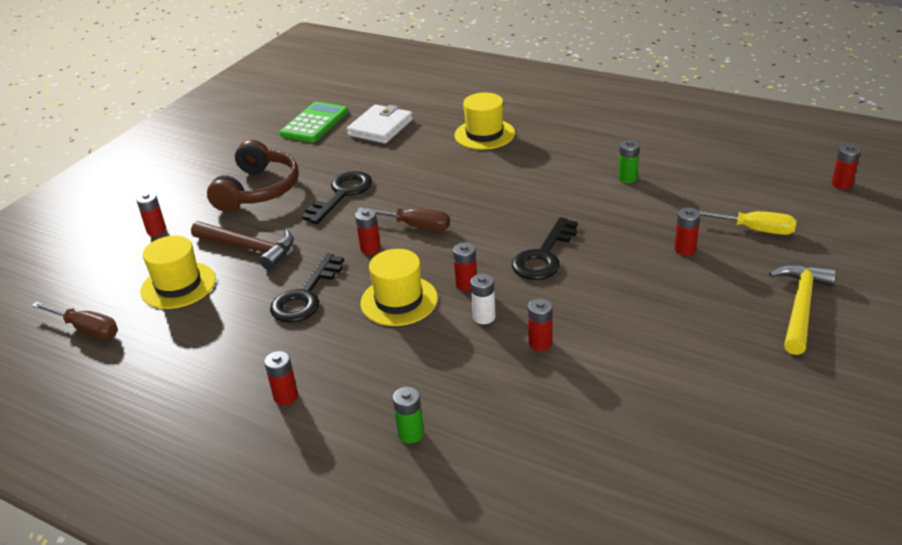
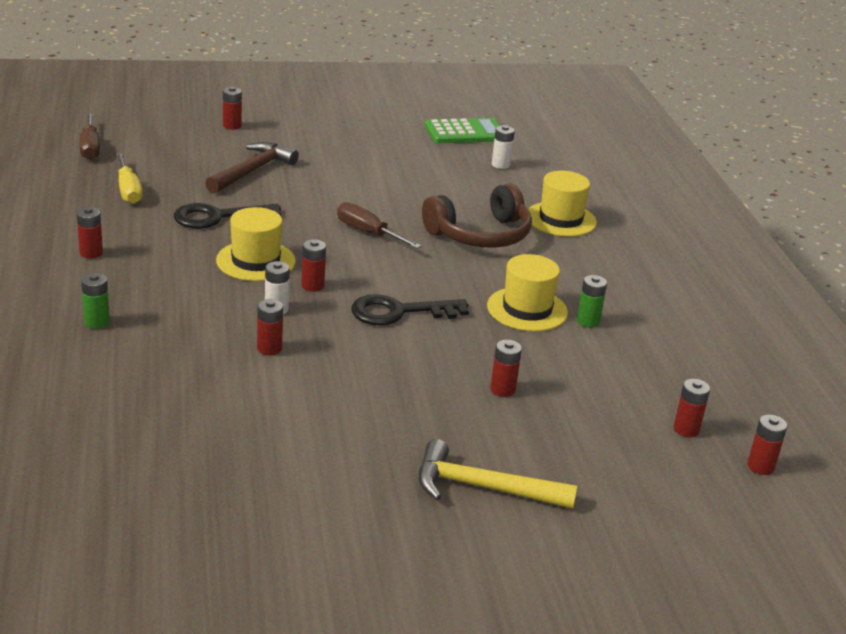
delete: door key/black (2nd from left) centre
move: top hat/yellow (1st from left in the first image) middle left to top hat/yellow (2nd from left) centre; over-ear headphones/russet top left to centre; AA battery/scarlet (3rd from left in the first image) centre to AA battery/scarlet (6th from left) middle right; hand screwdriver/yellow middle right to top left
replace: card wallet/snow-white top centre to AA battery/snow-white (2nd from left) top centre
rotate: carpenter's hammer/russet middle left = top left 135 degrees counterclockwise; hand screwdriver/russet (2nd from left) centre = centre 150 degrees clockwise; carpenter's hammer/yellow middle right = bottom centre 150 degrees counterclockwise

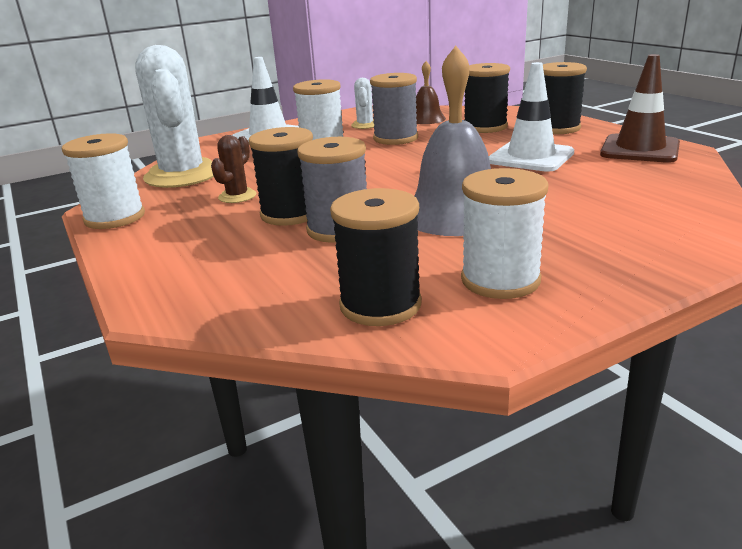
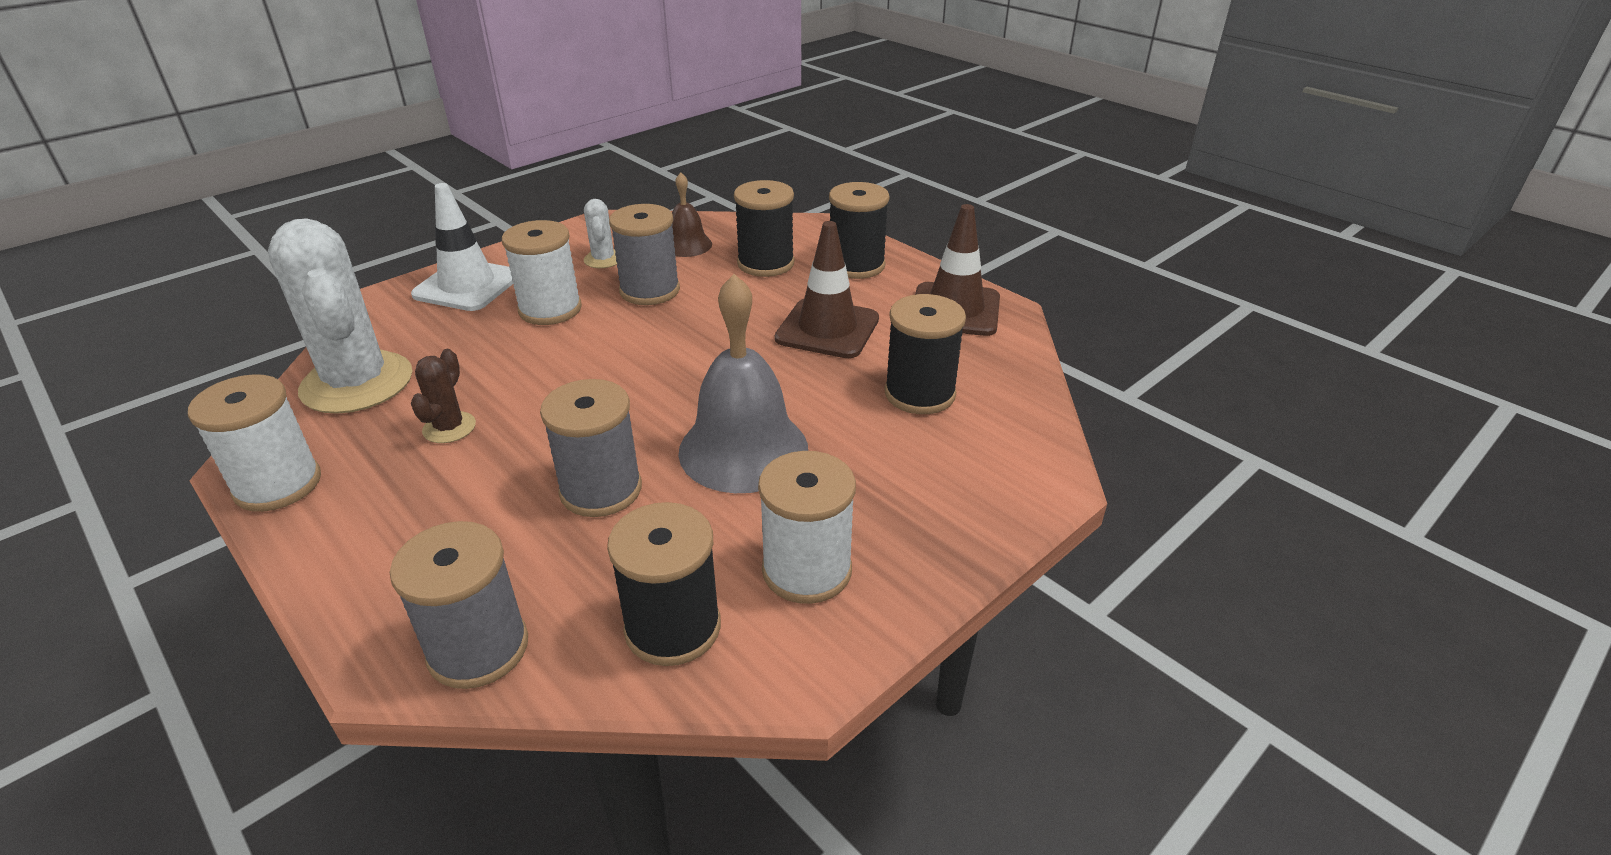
insert: spool/gray (1st from left) bottom left
move: spool/black (1st from left in the first image) top centre to spool/black (4th from left) centre
recolor: road cone/snow-white (2nd from left) top right to road cone/russet (1st from left) centre

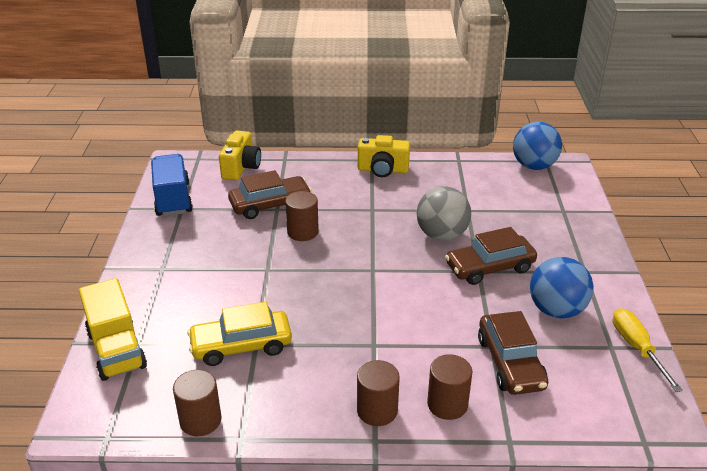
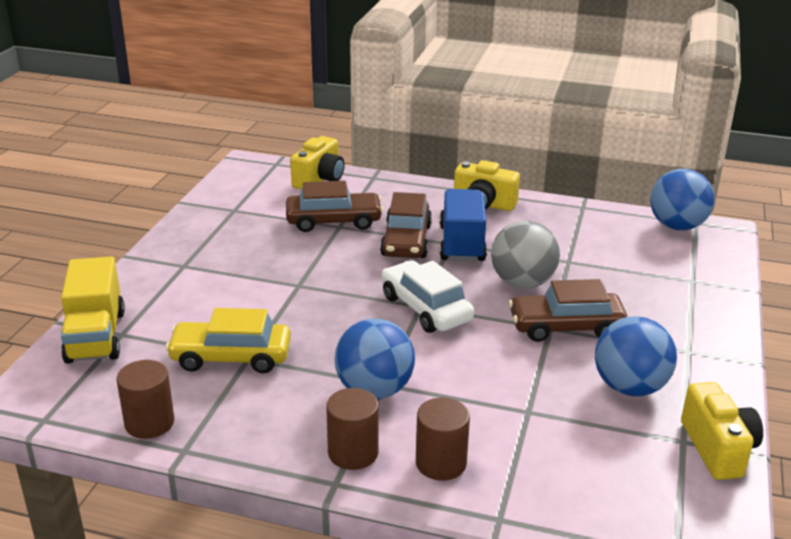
delete: cylinder/russet (2nd from left) centre
insert: ball/royal blue (1st from left) centre; car/snow-white centre
move: truck/royal blue middle left to centre; car/russet (3rd from left in the first image) bottom right to car/russet (2nd from left) centre
replace: hand screwdriver/yellow bottom right to camera/yellow (3rd from left) bottom right

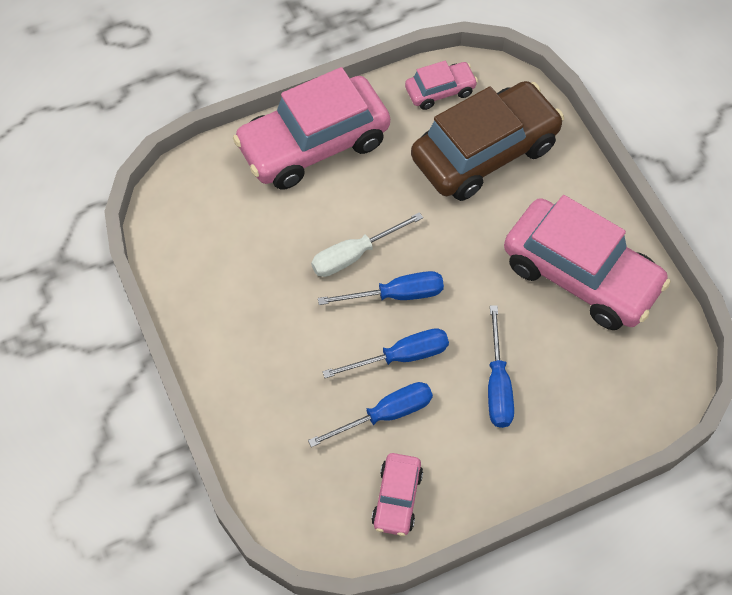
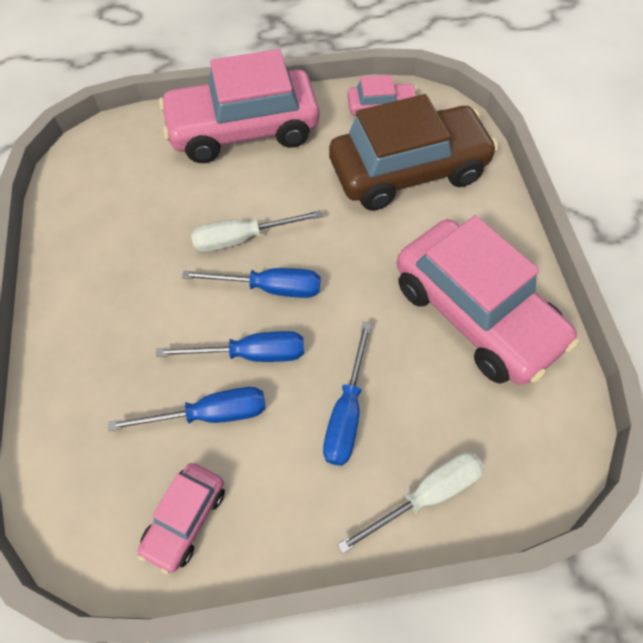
insert: hand screwdriver/snow-white (2nd from left) bottom centre

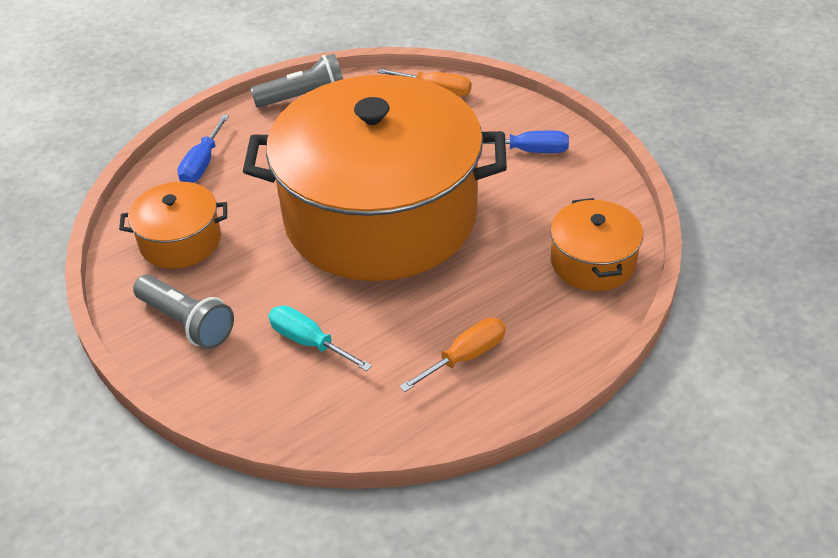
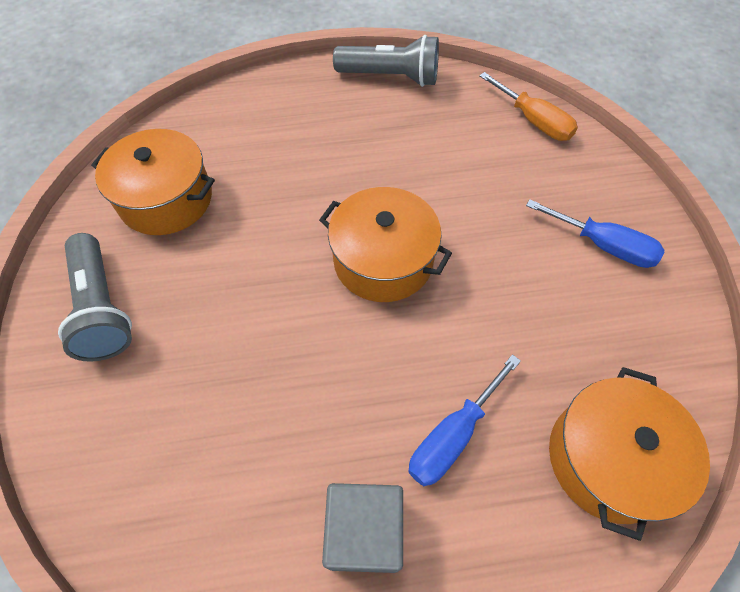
delete: hand screwdriver/teal centre
move: hand screwdriver/royal blue (1st from left) top left to bottom centre
replace: hand screwdriver/bright orange (2nd from left) centre to cube/gray bottom centre
resize: stockpot/bright orange (2nd from left) top centre = centre x0.42

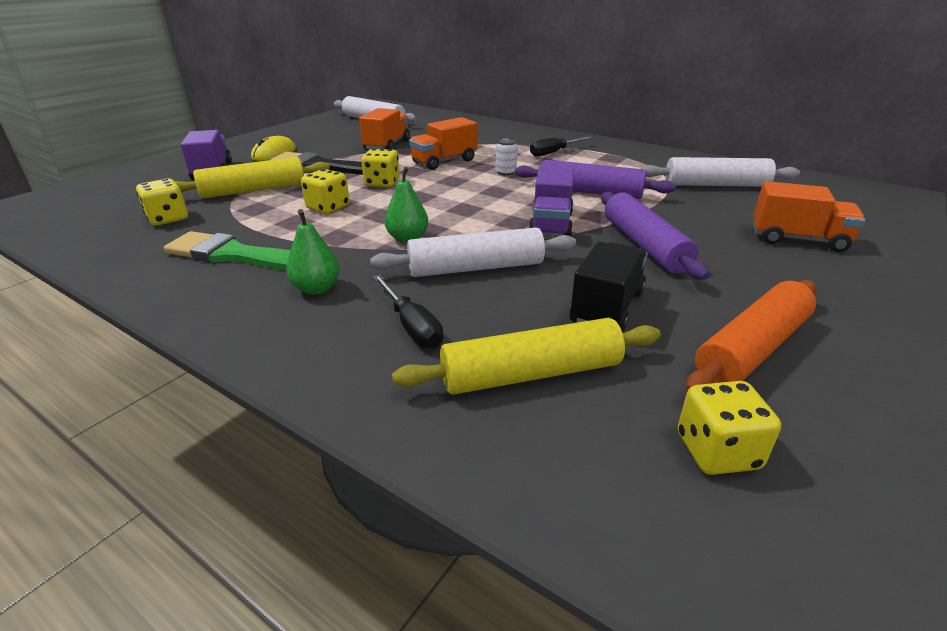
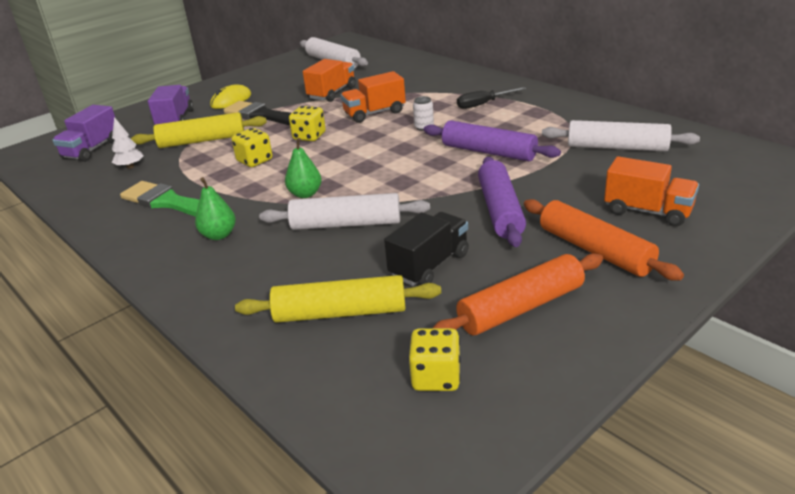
delete: hand screwdriver/black (1st from left) centre
insert: pastry roller/bright orange (2nd from left) middle right
move: truck/royal purple (2nd from left in the first image) top centre to truck/royal purple (1st from left) top left
replace: die/yellow (1st from left) top left to tree/snow-white top left

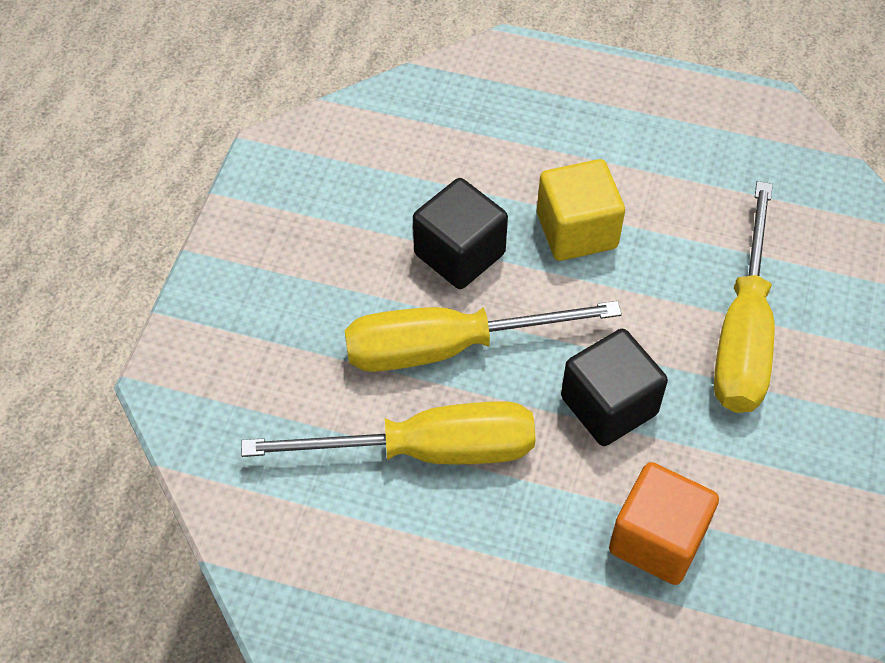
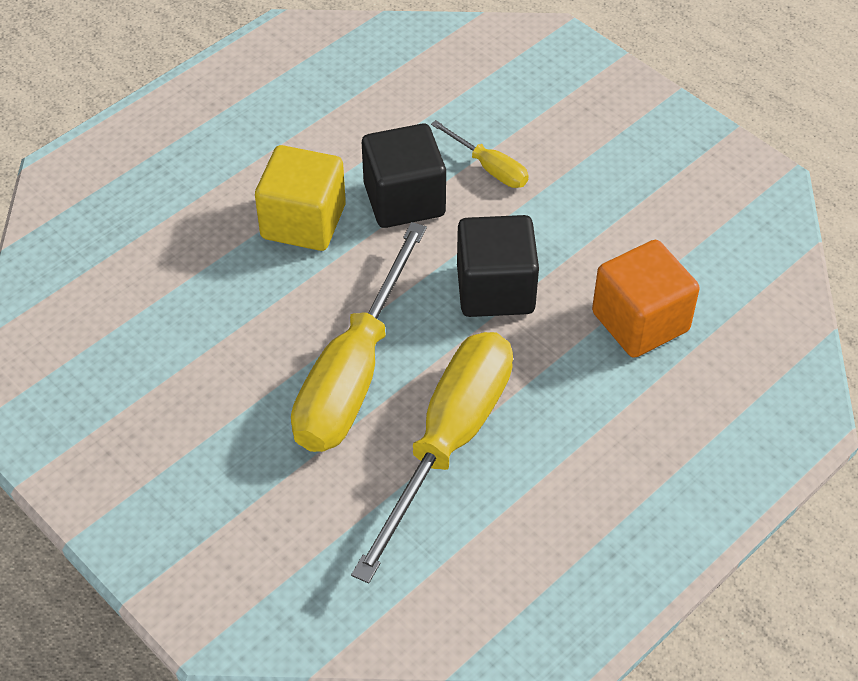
move: cube/black (1st from left) centre to top centre
resize: hand screwdriver/yellow (3rd from left) middle right = top centre x0.46

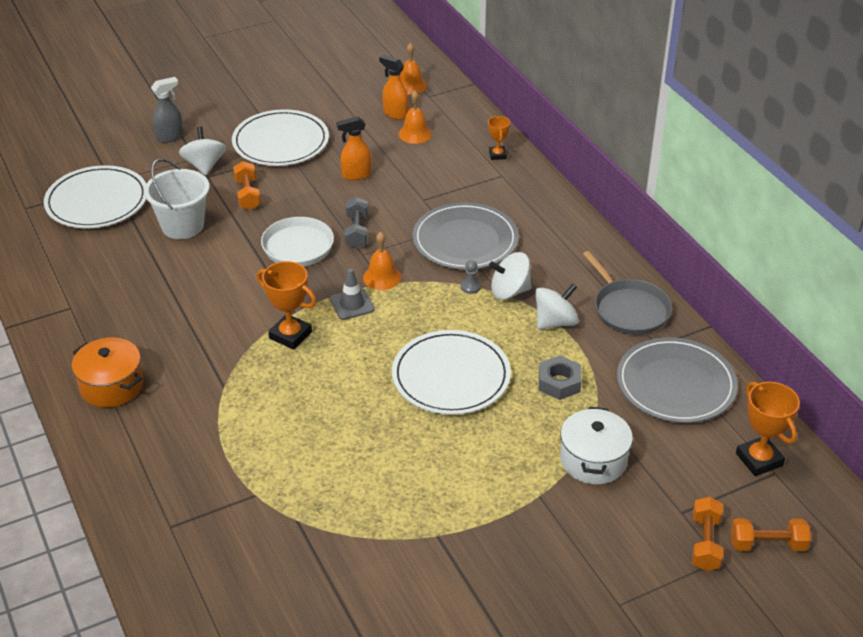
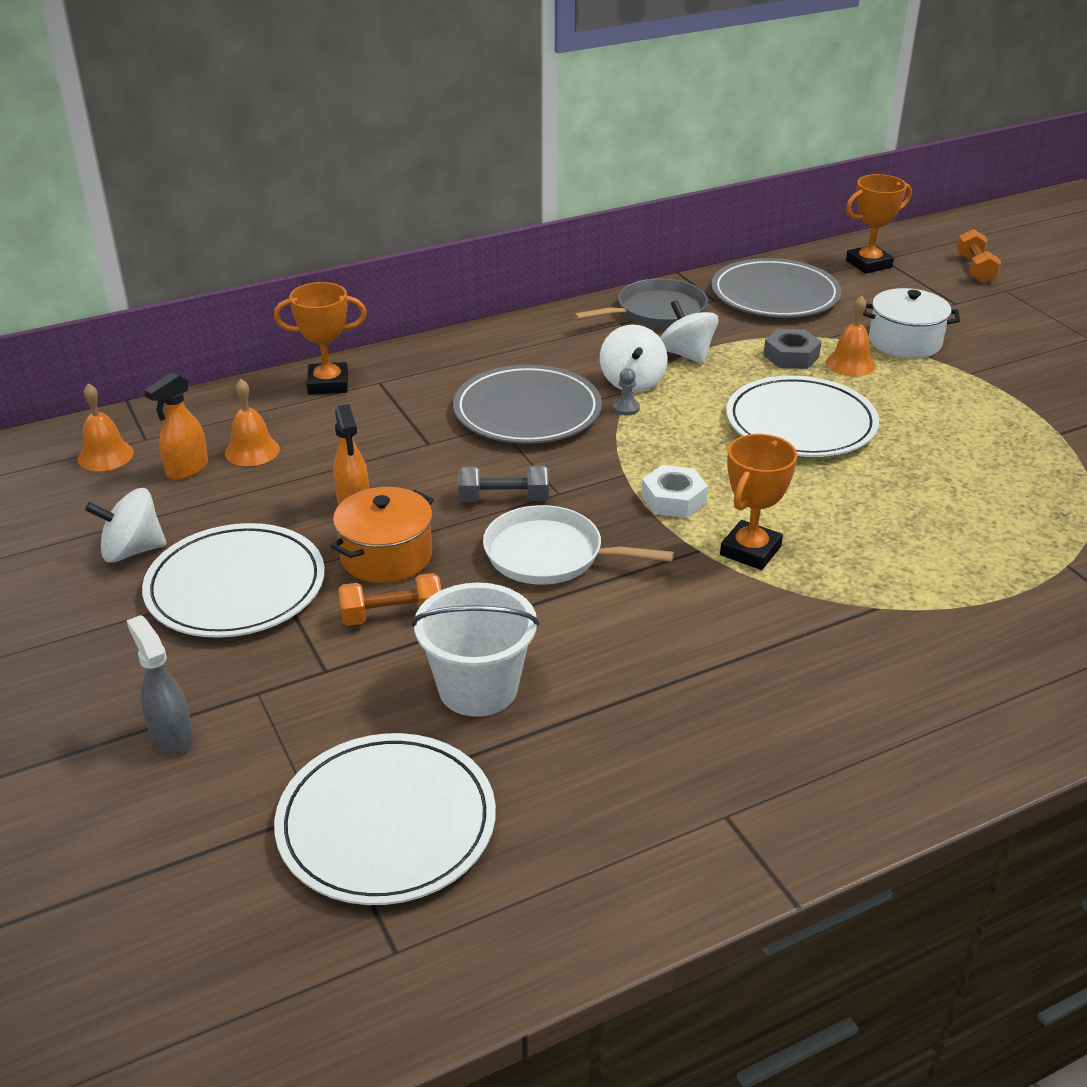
delete: free weight/bright orange (2nd from left) bottom right
move: stockpot/bright orange middle left to centre; spinning top/snow-white (1st from left) top left to middle left; school bell/bright orange (1st from left in the first image) centre to school bell/bright orange (3rd from left) top right
replace: road cone/gray centre to hex nut/snow-white centre
resize: award cup/bright orange (2nd from left in the first image) top centre = top left x1.70

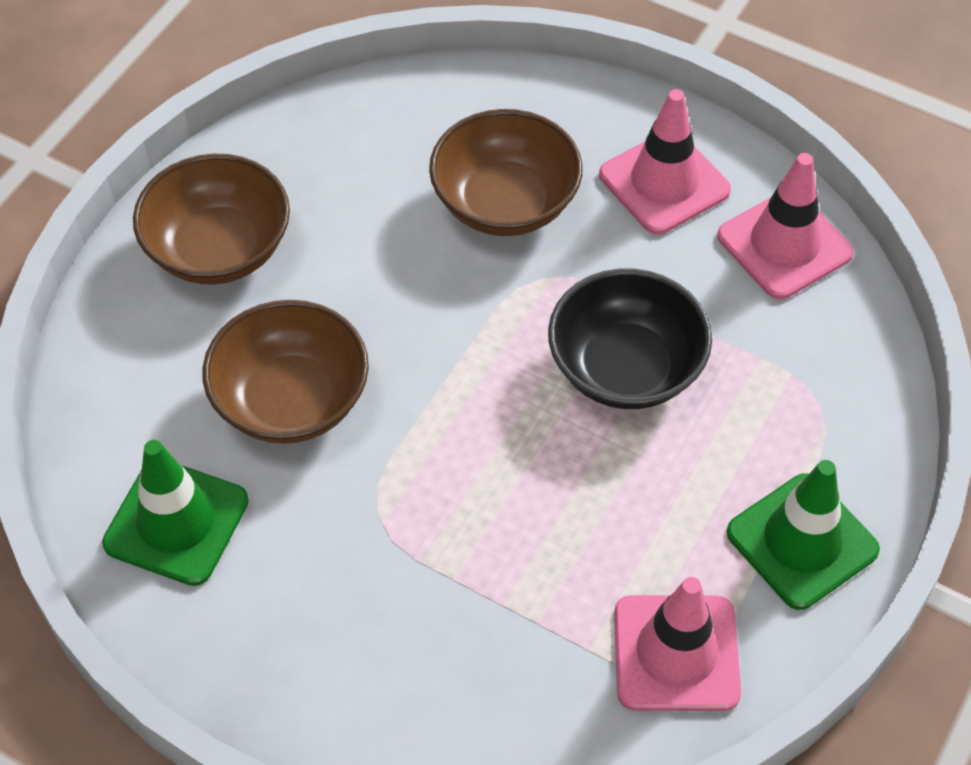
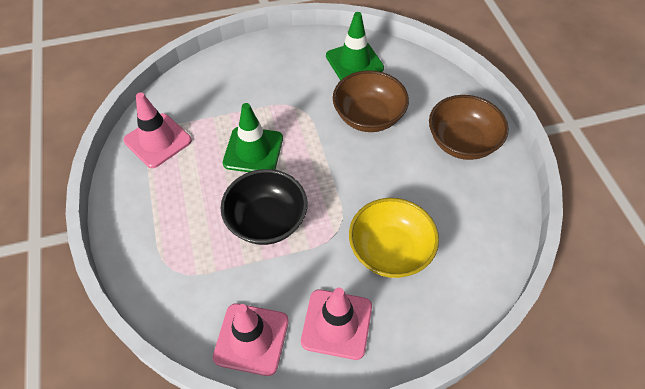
move: road cone/emerald (2nd from left in the first image) bottom right to road cone/emerald (1st from left) centre
recolor: serving bowl/russet (3rd from left) top centre to serving bowl/yellow centre

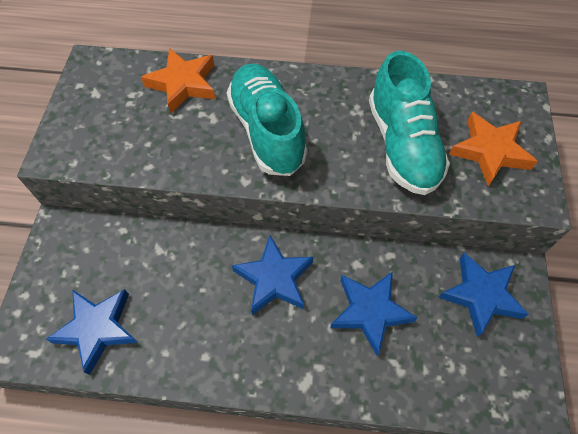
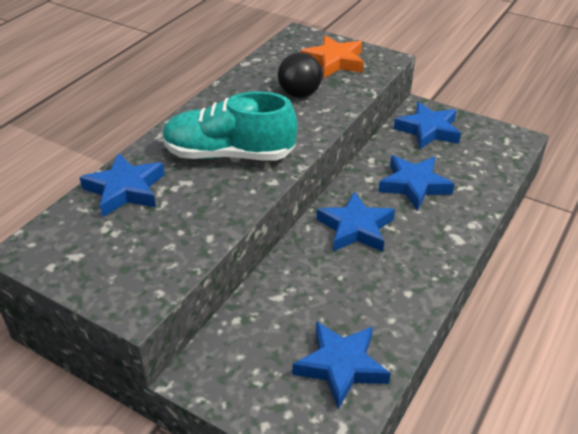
replace: sneaker/teal (2nd from left) top right to ball/black top centre
recolor: star shape/bright orange (1st from left) top left to star shape/royal blue (1st from left) middle left

